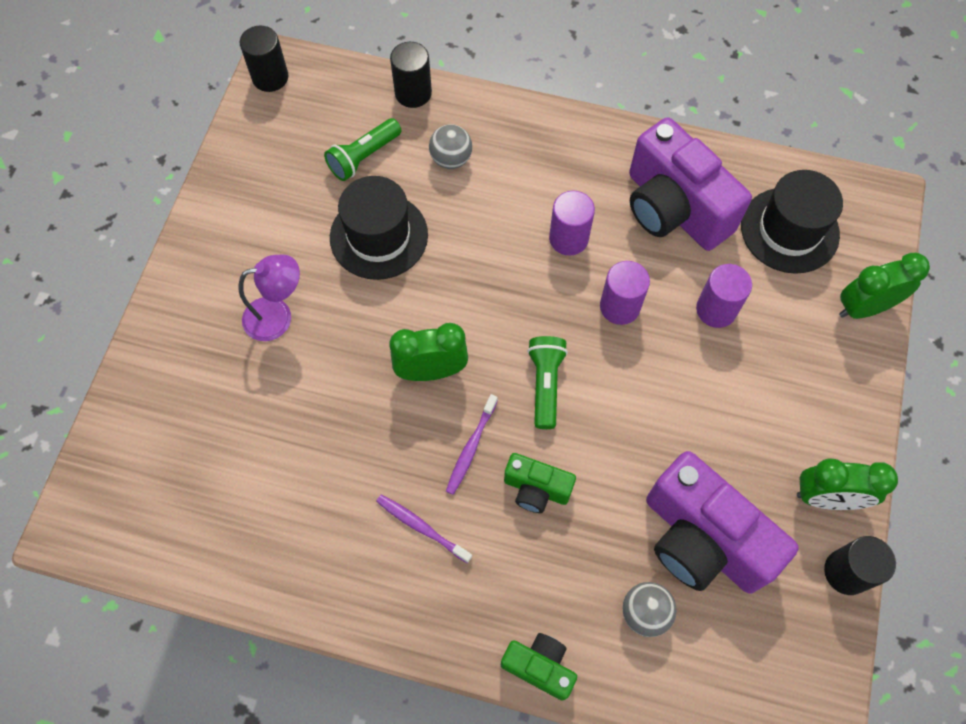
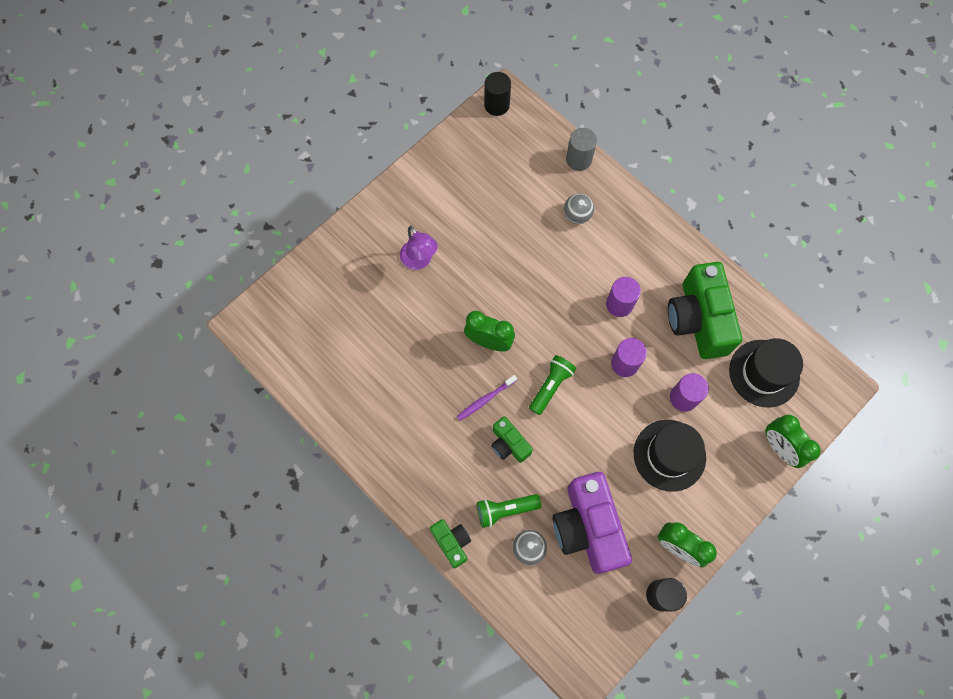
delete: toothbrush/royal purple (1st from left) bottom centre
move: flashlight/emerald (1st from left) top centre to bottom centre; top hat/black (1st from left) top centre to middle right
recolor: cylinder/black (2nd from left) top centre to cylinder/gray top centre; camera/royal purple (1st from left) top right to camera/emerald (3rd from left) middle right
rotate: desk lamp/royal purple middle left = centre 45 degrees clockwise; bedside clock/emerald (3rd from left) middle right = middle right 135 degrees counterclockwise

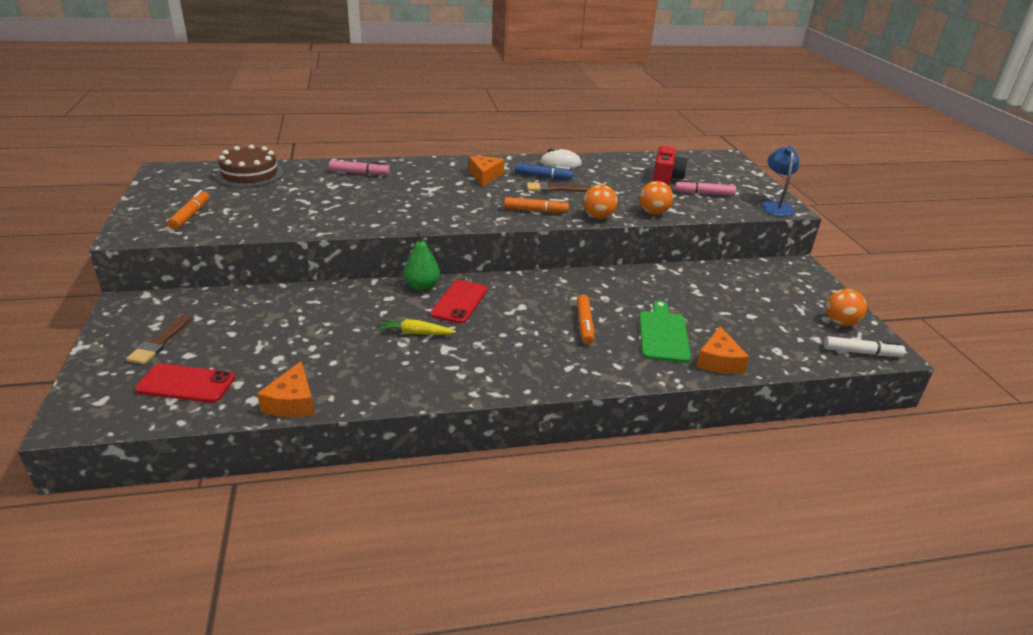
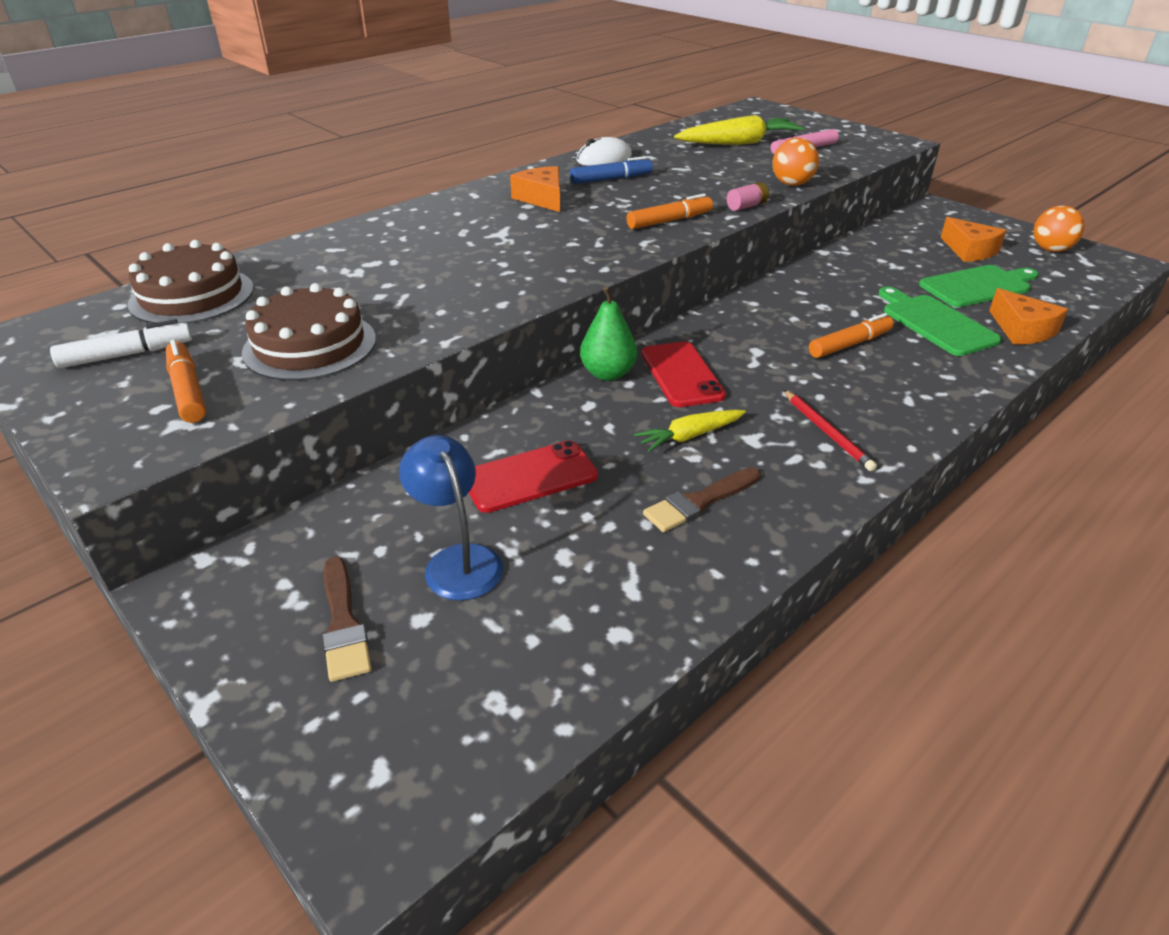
delete: marker/pink (1st from left) top centre
insert: cake/russet (2nd from left) middle left; lead pencil/scarlet middle right; bread board/emerald (2nd from left) top right
move: phone/scarlet (1st from left) middle left to centre; piece of cheese/bright orange (1st from left in the first image) middle left to piece of cheese/bright orange (2nd from left) top right; brush/russet (2nd from left) top centre to centre; desk lamp/royal blue top right to centre; marker/snow-white middle right to middle left
replace: ball/bright orange (1st from left) top centre to AA battery/pink top centre; camera/scarlet top centre to root vegetable/yellow (2nd from left) top centre
rotate: marker/bright orange (3rd from left) centre = middle right 90 degrees counterclockwise

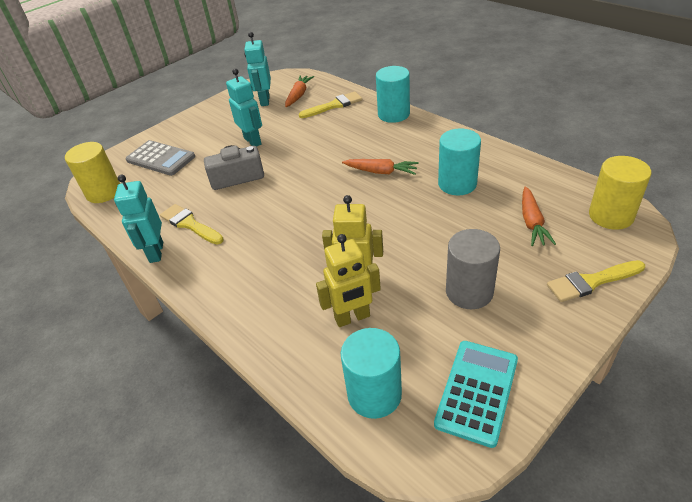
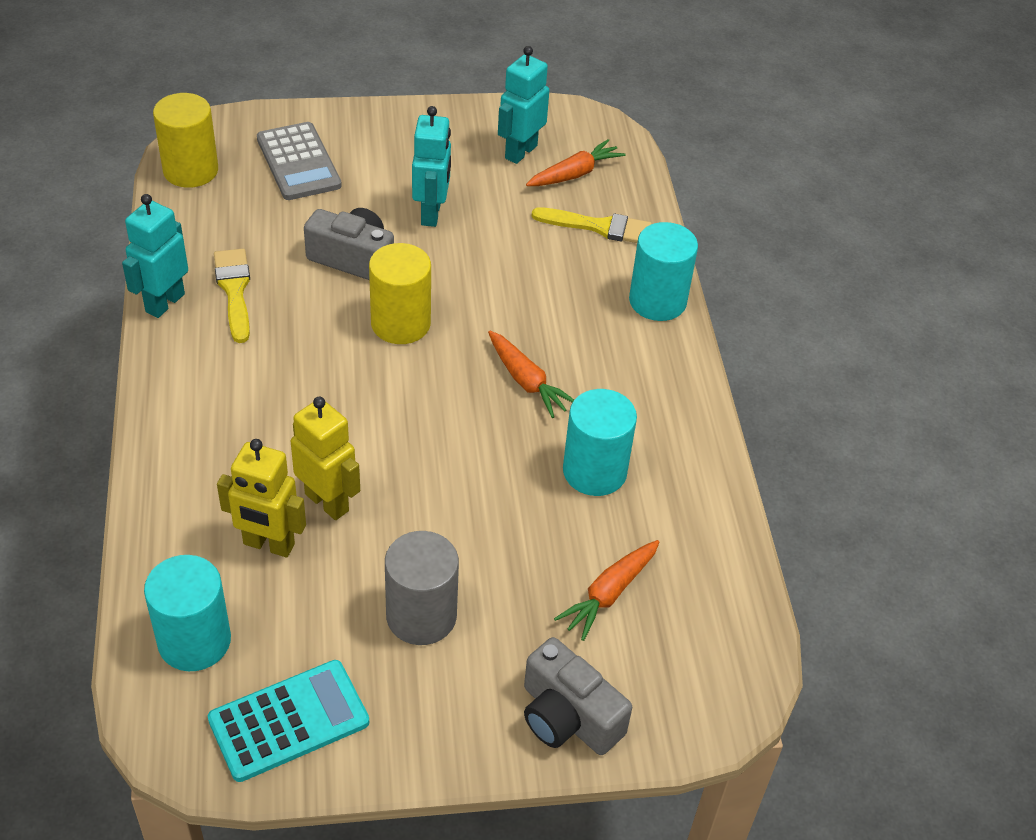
move: cylinder/yellow (2nd from left) middle right to centre
replace: brush/yellow (3rd from left) middle right to camera/gray (2nd from left) bottom centre

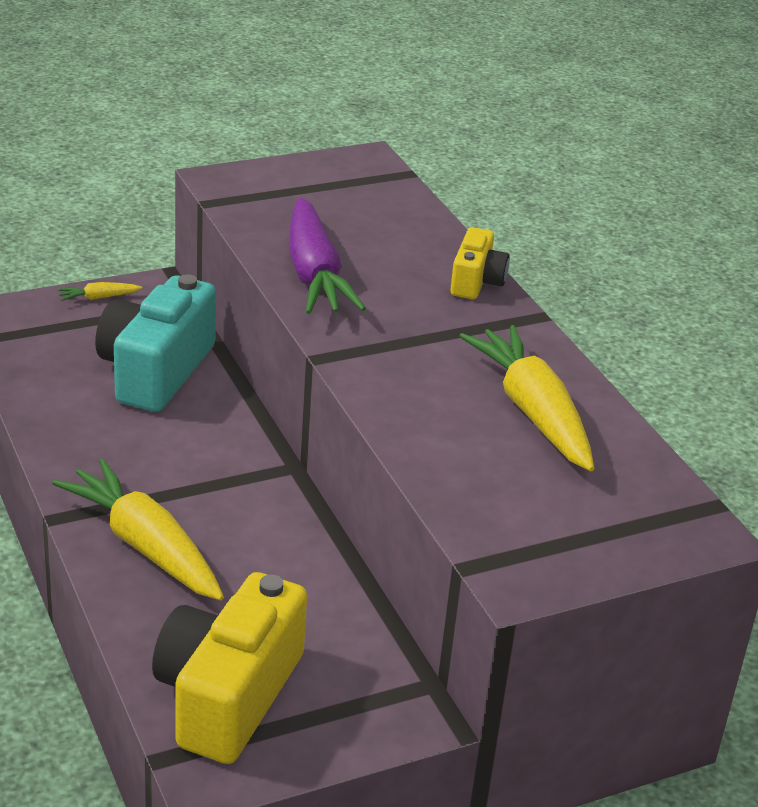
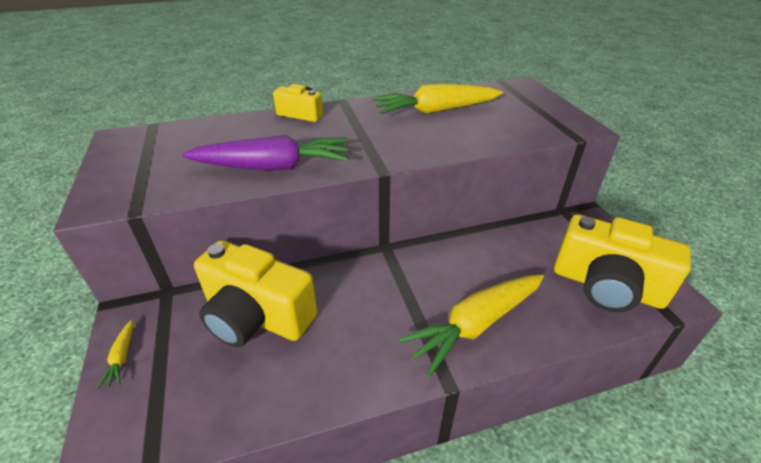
recolor: camera/teal middle left to camera/yellow (1st from left) centre

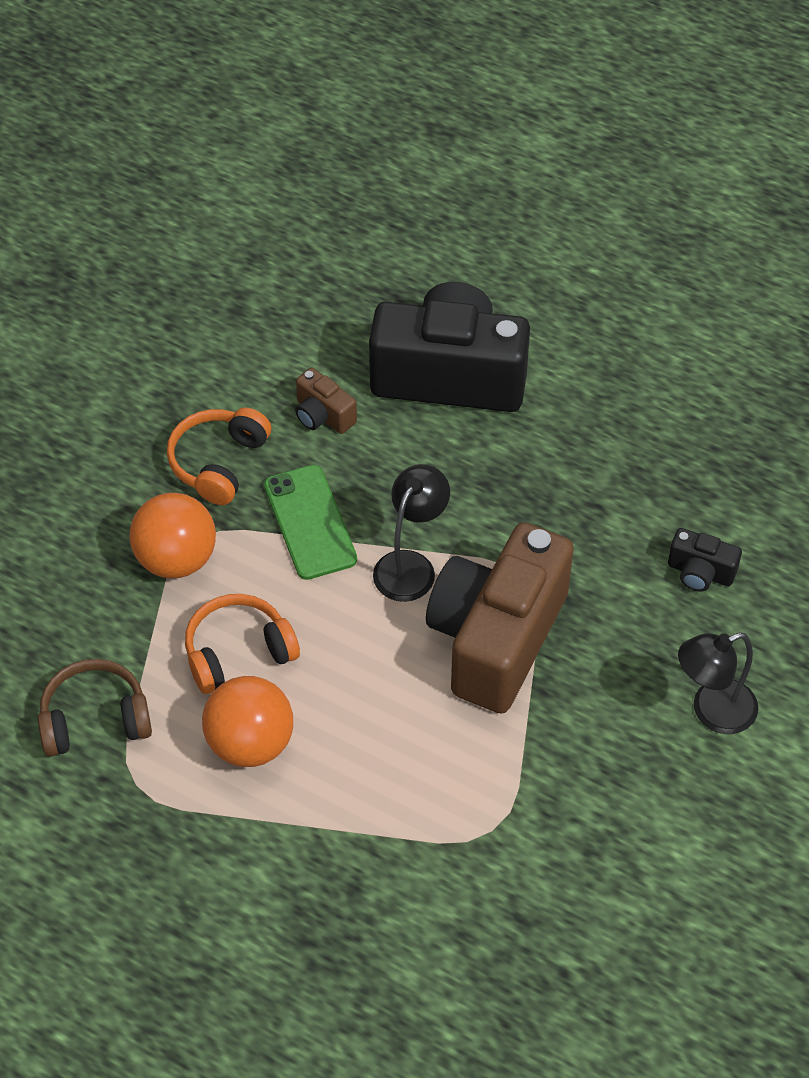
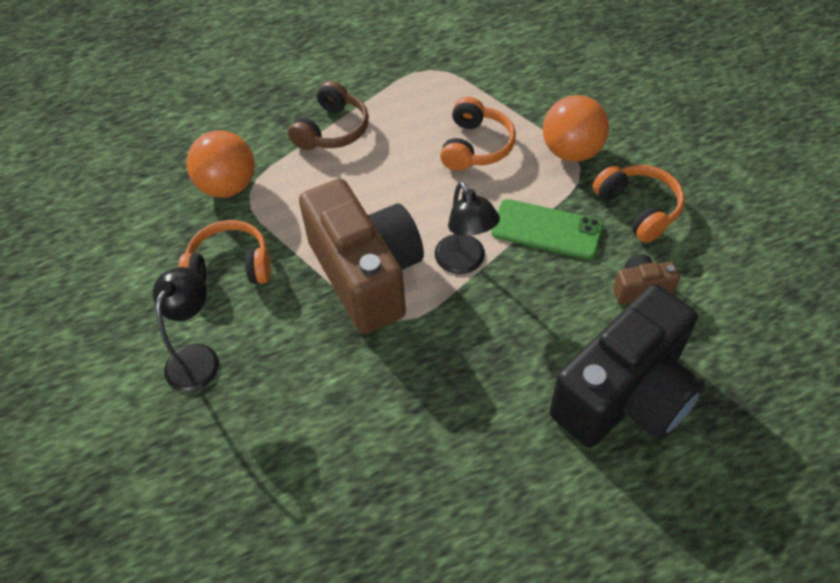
delete: camera/black (2nd from left) middle right
insert: over-ear headphones/bright orange (1st from left) middle left
move: over-ear headphones/russet middle left to top centre; ball/bright orange (2nd from left in the first image) bottom left to ball/bright orange (1st from left) top left

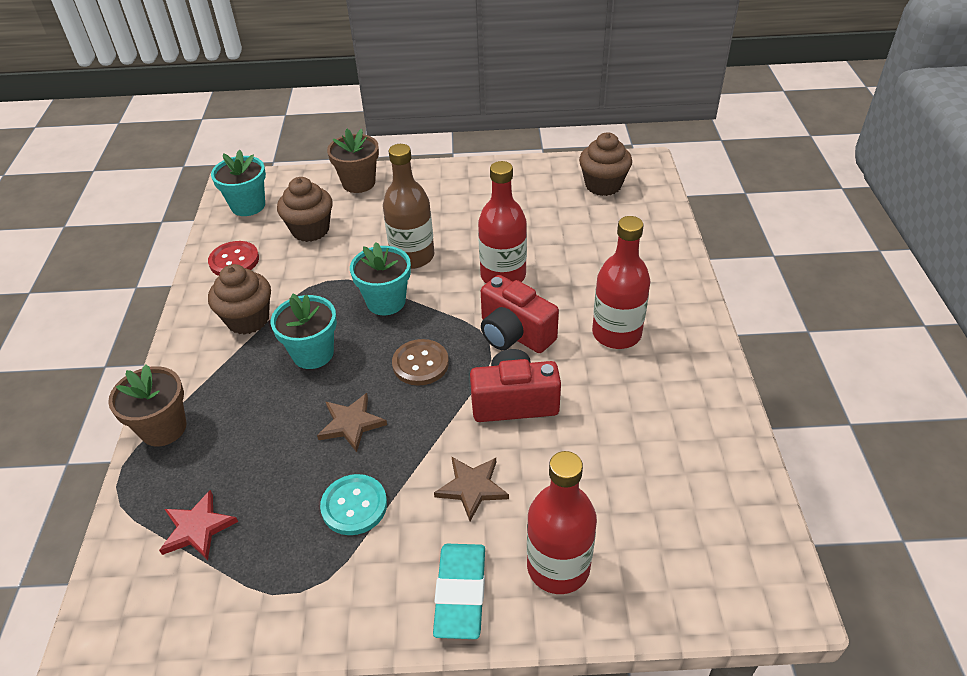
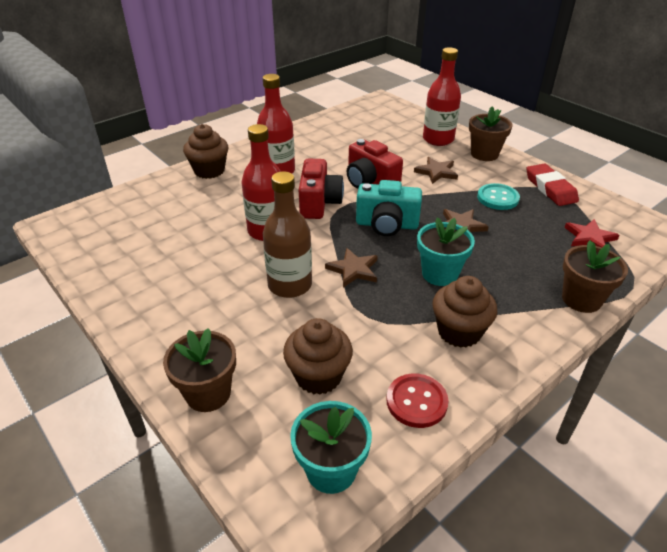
insert: pencil eraser/scarlet middle right
move: cupcake/russet (3rd from left in the first image) top centre to cupcake/russet (1st from left) top left
replace: flower pot/teal (3rd from left) centre to star shape/russet (1st from left) centre; button/russet centre to camera/teal centre; pencil eraser/teal bottom centre to flower pot/russet (2nd from left) top right

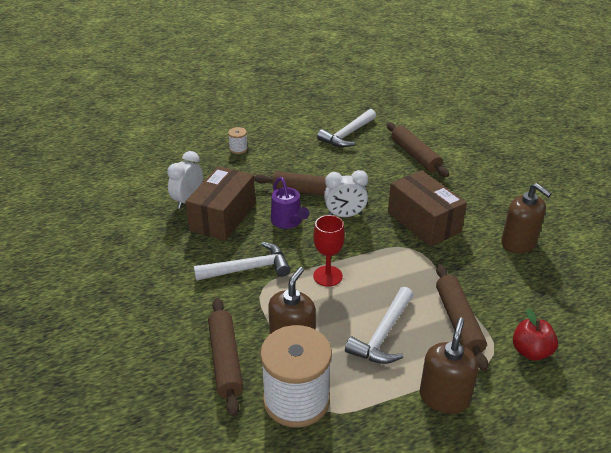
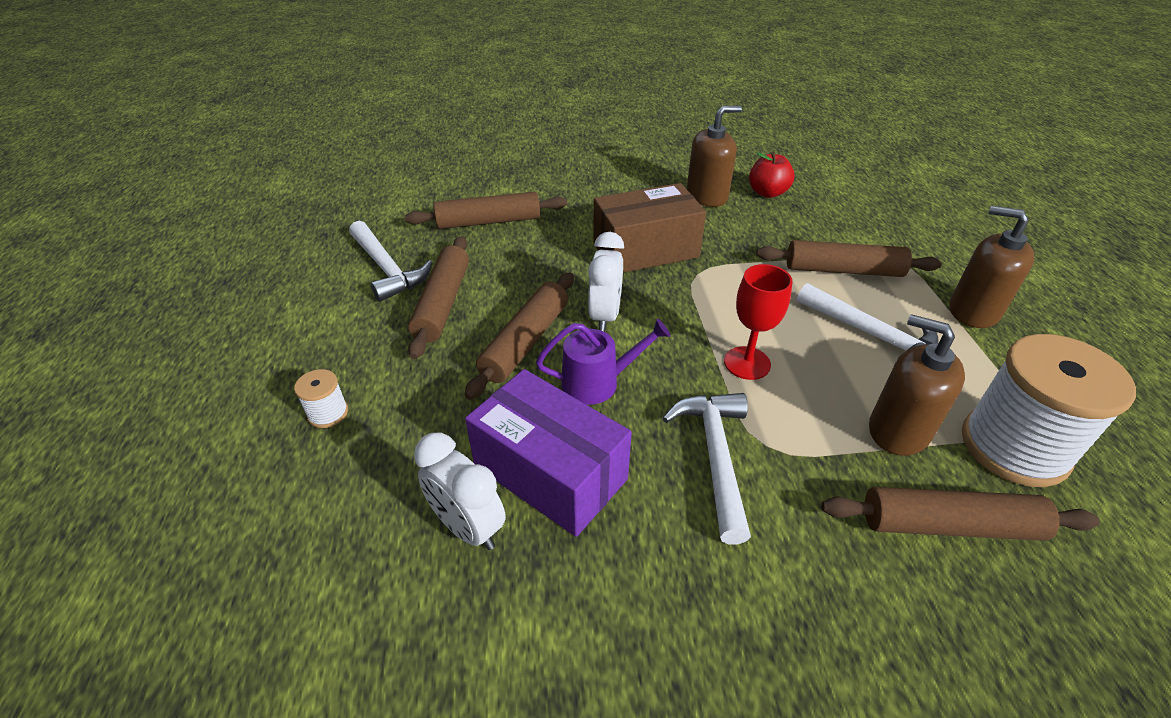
insert: pastry roller/russet (1st from left) centre
move: apple fruit/scarlet bottom right to top centre
recolor: parcel/russet (1st from left) centre to parcel/royal purple centre

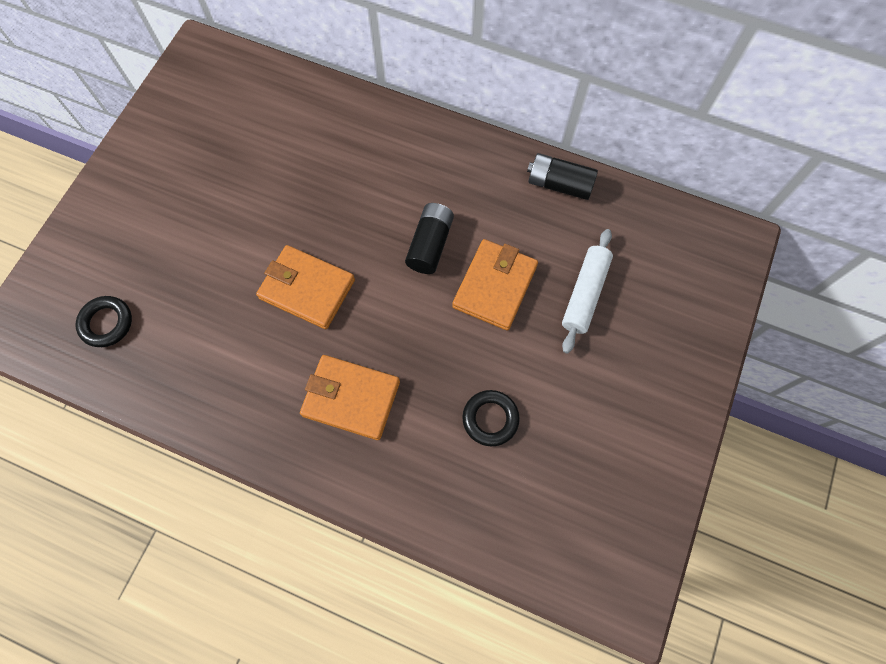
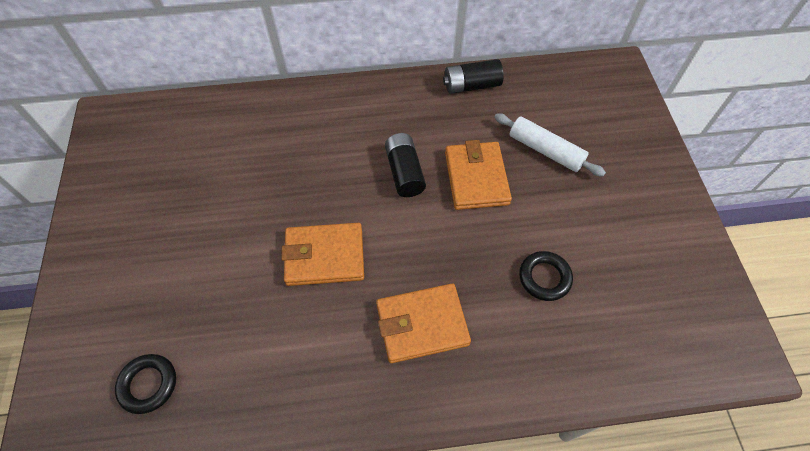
rotate: pastry roller/snow-white centre = top right 45 degrees counterclockwise

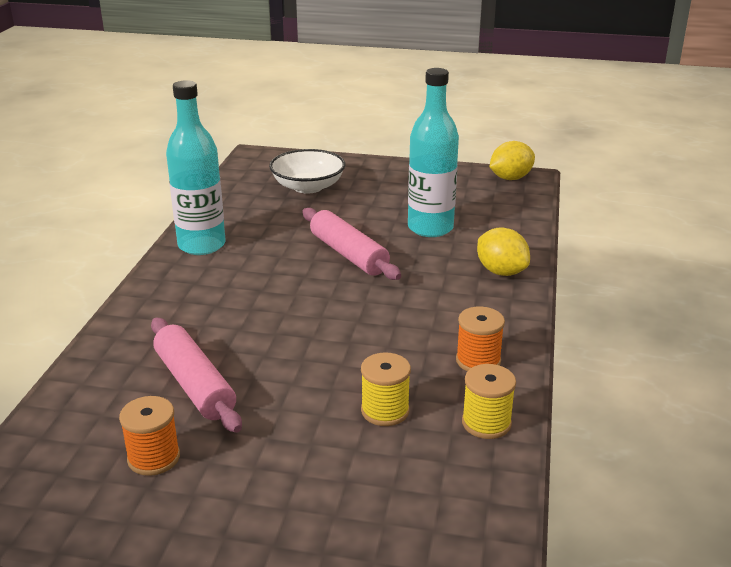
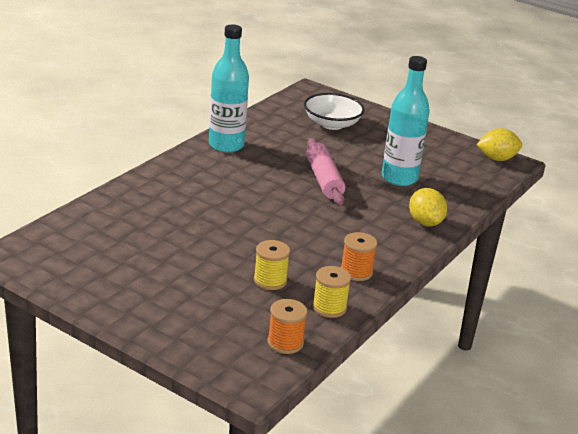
delete: pastry roller/pink (1st from left) middle left
move: spool/bright orange (1st from left) bottom left to bottom centre

